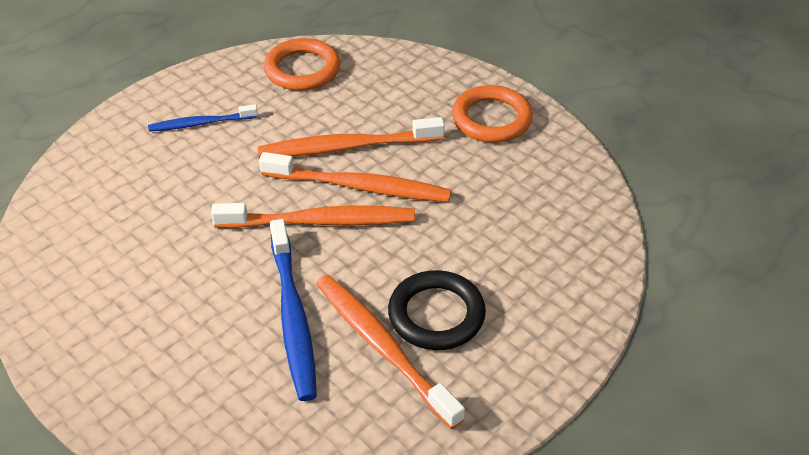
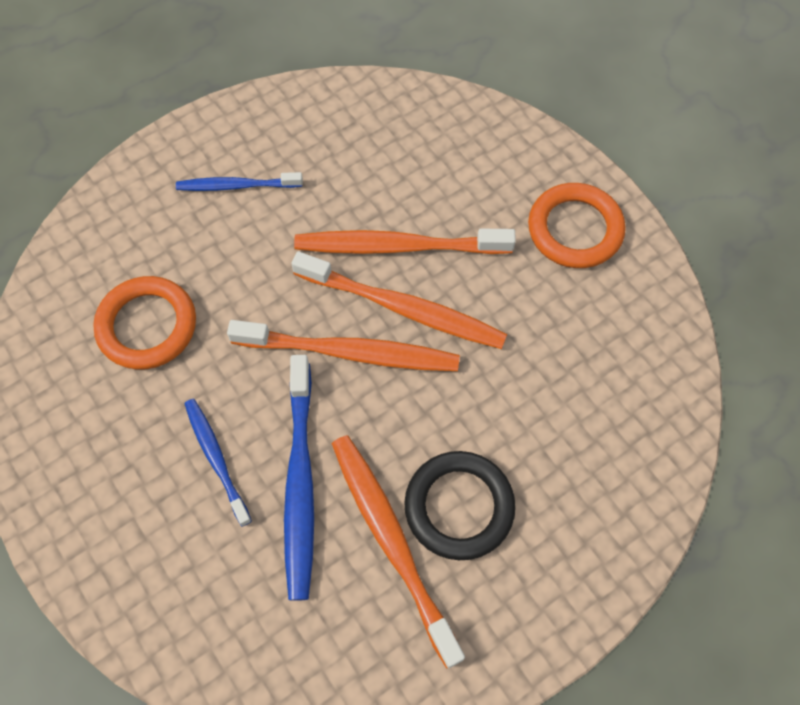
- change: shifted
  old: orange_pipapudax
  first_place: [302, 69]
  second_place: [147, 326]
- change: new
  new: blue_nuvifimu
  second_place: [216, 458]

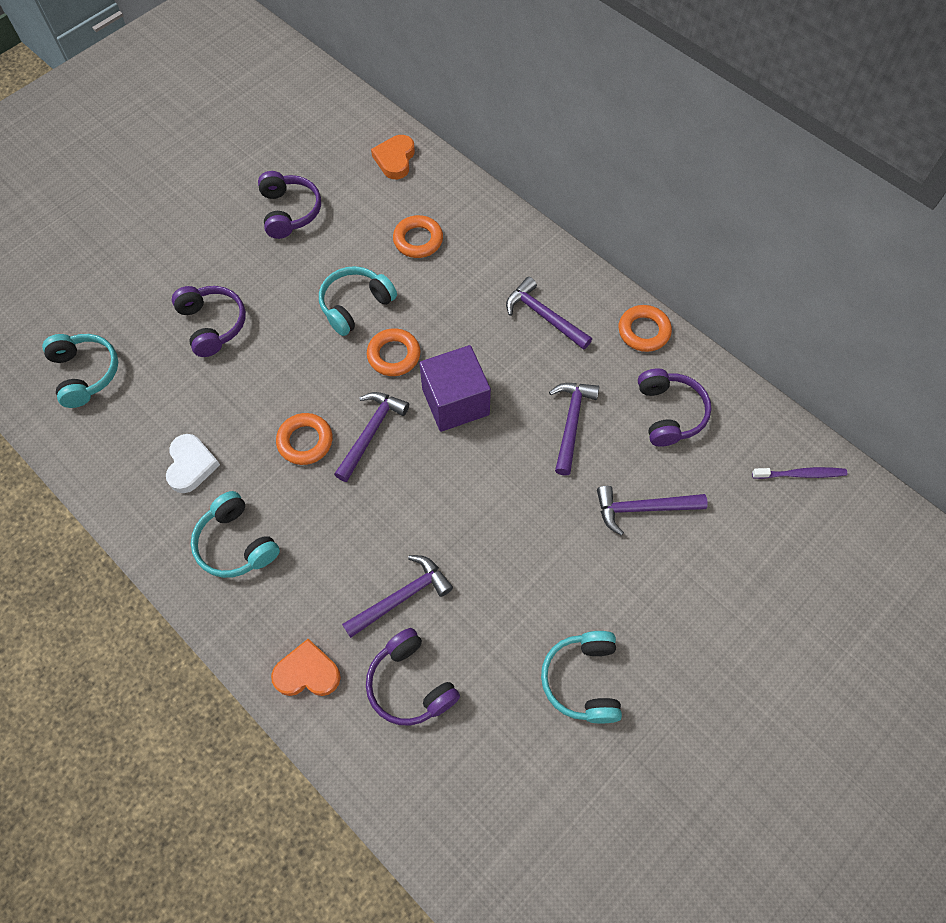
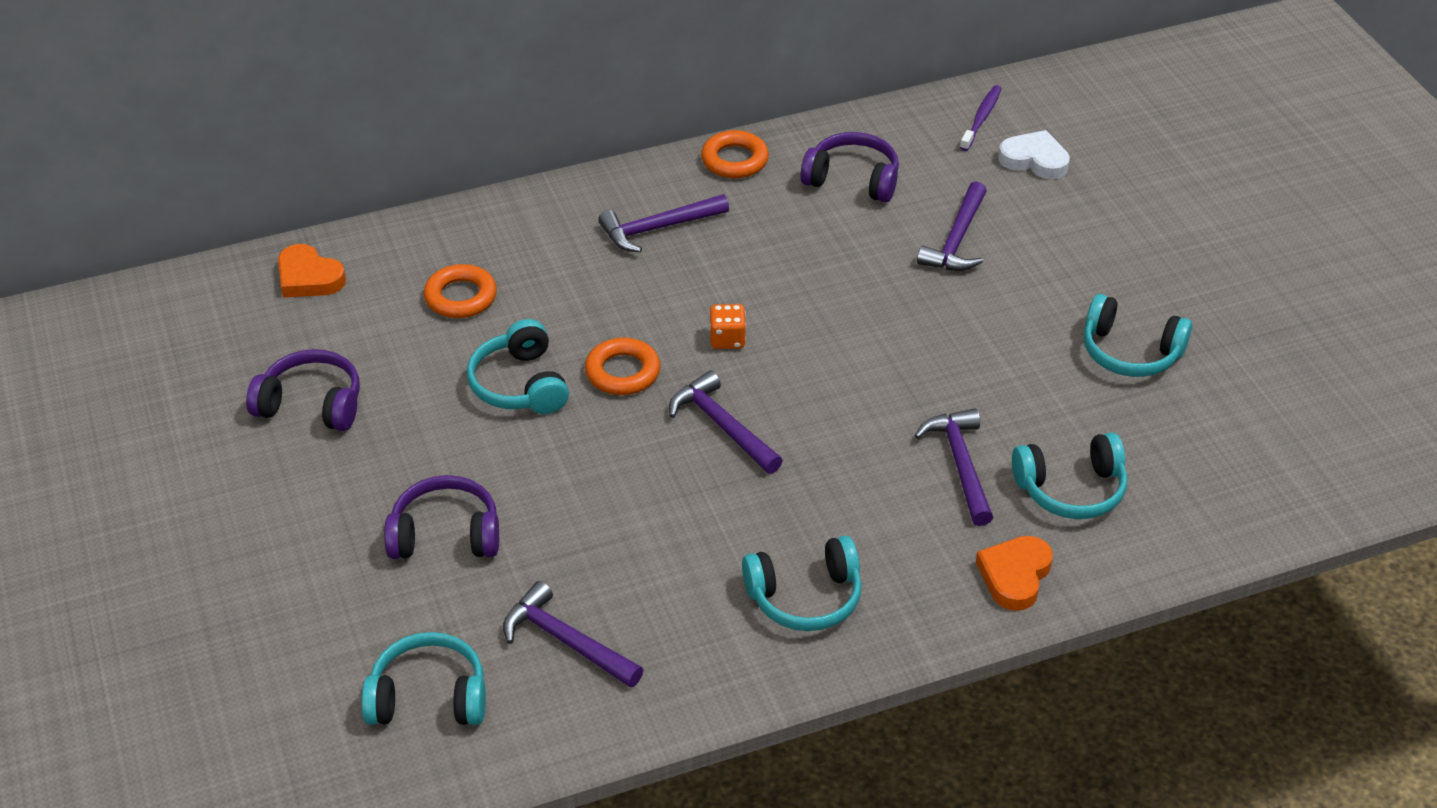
- change: shifted
  old: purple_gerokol
  first_place: [571, 423]
  second_place: [566, 641]
- change: swapped
  old: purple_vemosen
  new: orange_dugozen
  first_place: [455, 402]
  second_place: [727, 339]
- change: shifted
  old: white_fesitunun
  first_place: [191, 465]
  second_place: [1034, 160]
- change: repainted
  old: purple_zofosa
  new: turquoise_zofosa
  first_place: [410, 684]
  second_place: [1071, 489]
- change: gone
  old: orange_pipapudax
  first_place: [305, 441]

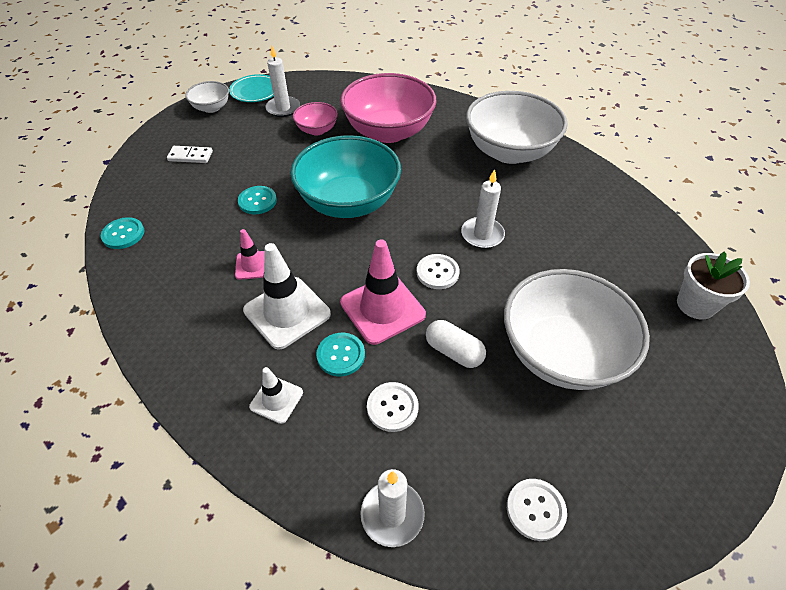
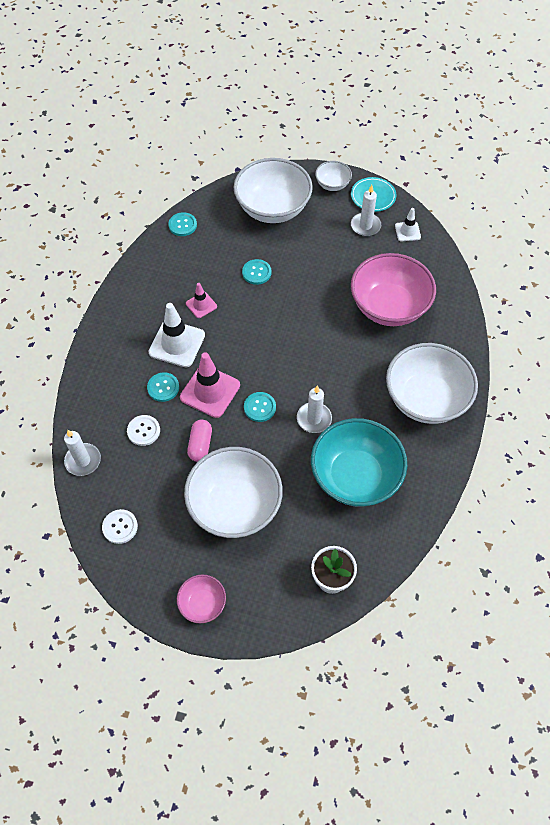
- change: shifted
  old: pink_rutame
  first_place: [317, 130]
  second_place: [202, 603]
- change: repainted
  old: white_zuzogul
  new: pink_zuzogul
  first_place: [454, 351]
  second_place: [200, 445]
- change: swapped
  old: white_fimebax
  new: white_rutame
  first_place: [190, 156]
  second_place: [273, 208]
- change: repainted
  old: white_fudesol
  new: turquoise_fudesol
  first_place: [437, 272]
  second_place: [260, 407]
- change: shifted
  old: turquoise_rutame
  first_place: [348, 202]
  second_place: [355, 476]
- change: shifted
  old: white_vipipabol
  first_place: [276, 399]
  second_place: [407, 231]

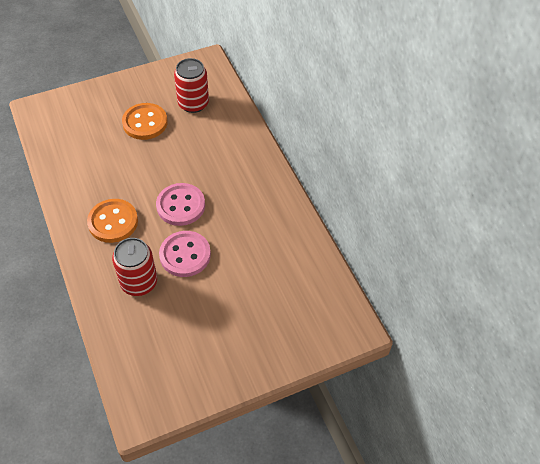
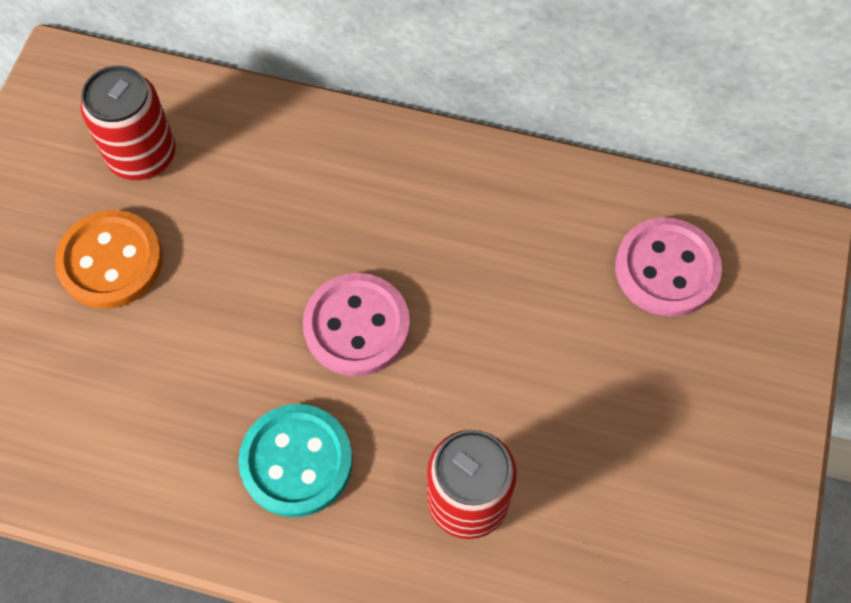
- change: repainted
  old: orange_fudesol
  new: turquoise_fudesol
  first_place: [113, 222]
  second_place: [296, 461]
- change: shifted
  old: pink_fudesol
  first_place: [185, 255]
  second_place: [666, 269]

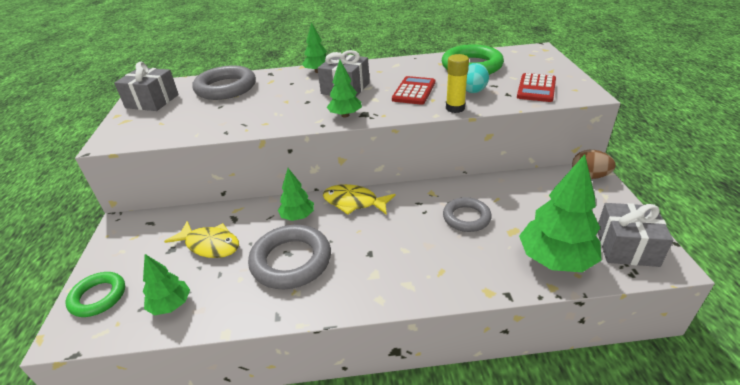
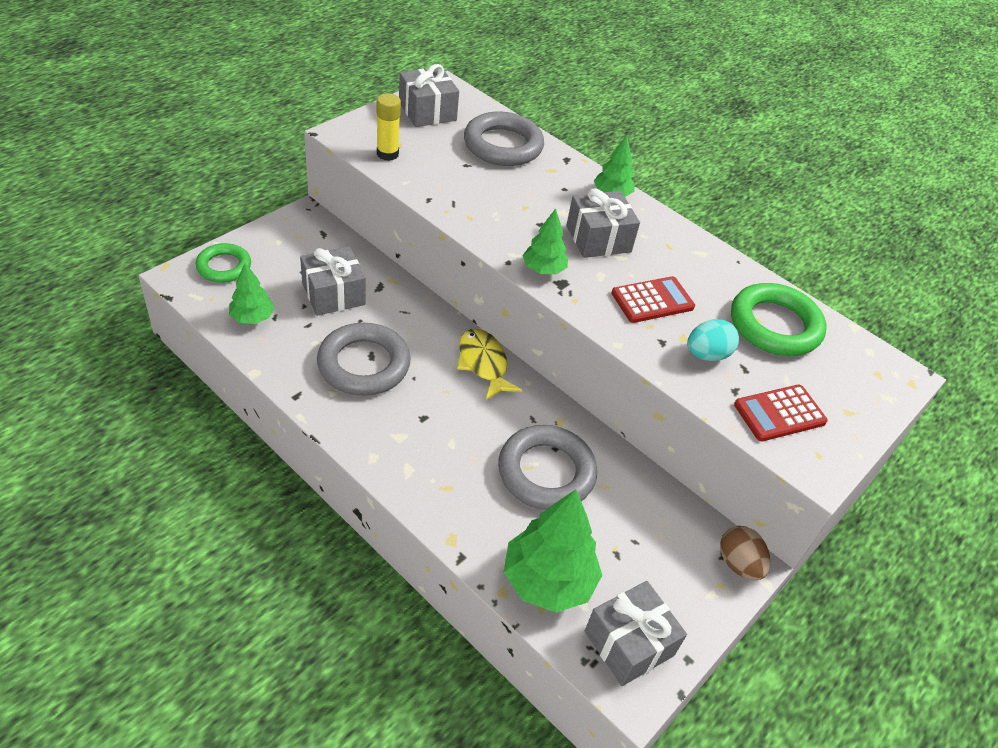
- change: swapped
  old: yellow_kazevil
  new: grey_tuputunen
  first_place: [210, 245]
  second_place: [333, 294]
- change: shifted
  old: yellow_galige
  first_place: [455, 108]
  second_place: [387, 154]
- change: scaled
  old: grey_pipapudax
  first_place: [466, 218]
  second_place: [546, 472]
  factor: 1.6
- change: gone
  old: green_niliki
  first_place: [298, 217]

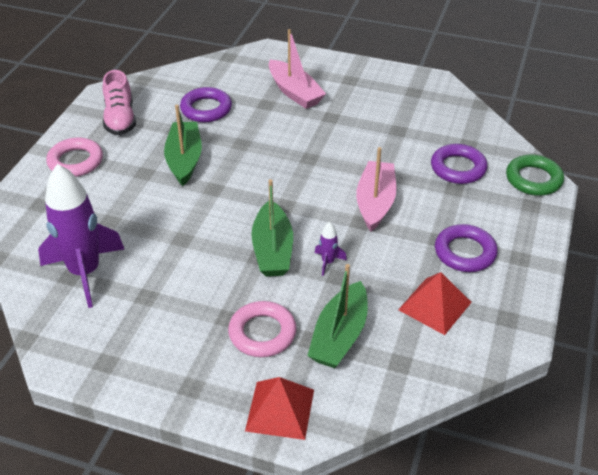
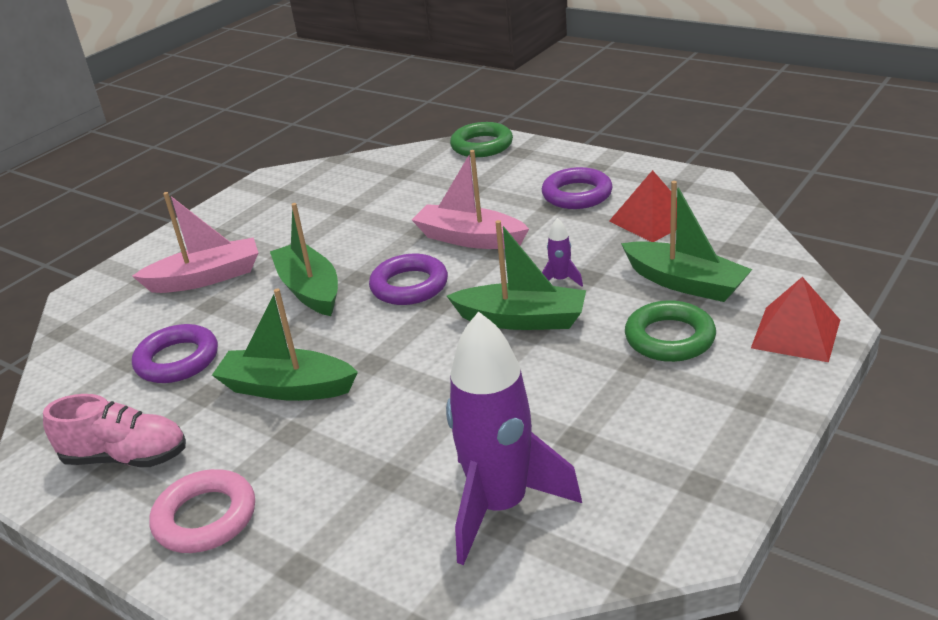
- change: new
  new: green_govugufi
  second_place: [309, 290]
- change: shifted
  old: purple_pipapudax
  first_place: [458, 168]
  second_place: [409, 286]
- change: repainted
  old: pink_pipapudax
  new: green_pipapudax
  first_place: [262, 333]
  second_place: [669, 338]

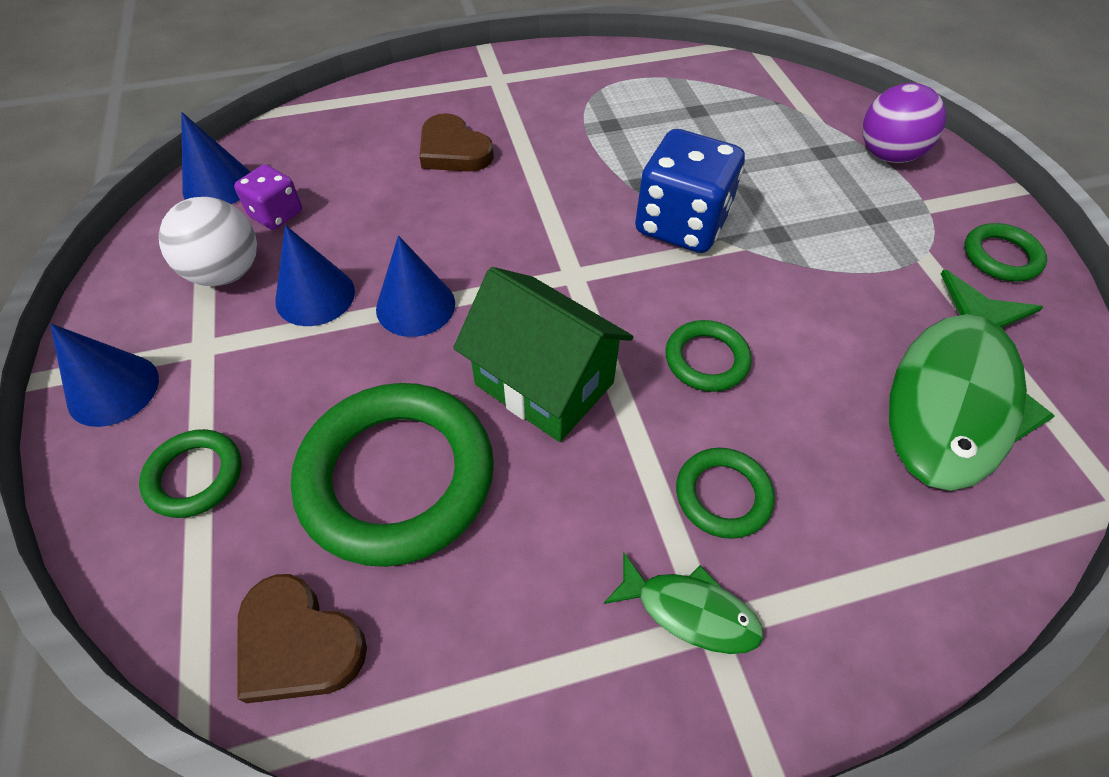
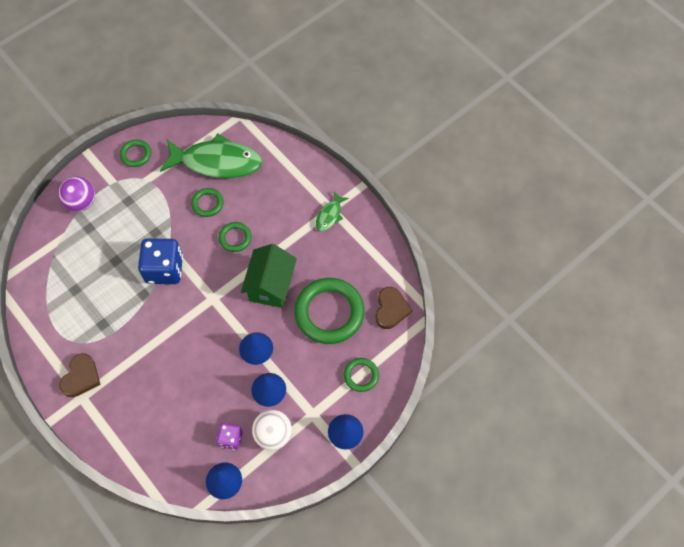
- change: shifted
  old: brown_fesitunun
  first_place: [453, 150]
  second_place: [81, 377]
- change: shifted
  old: green_pipapudax
  first_place: [723, 495]
  second_place: [207, 203]
- change: rotated
  old: green_kazevil
  first_place: [690, 611]
  second_place: [329, 215]
  degrees: -150

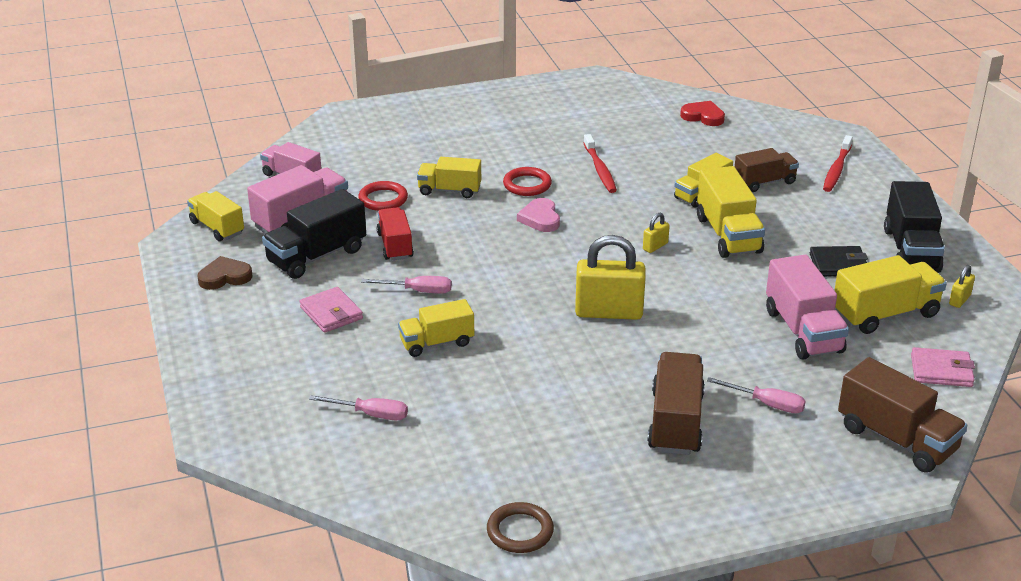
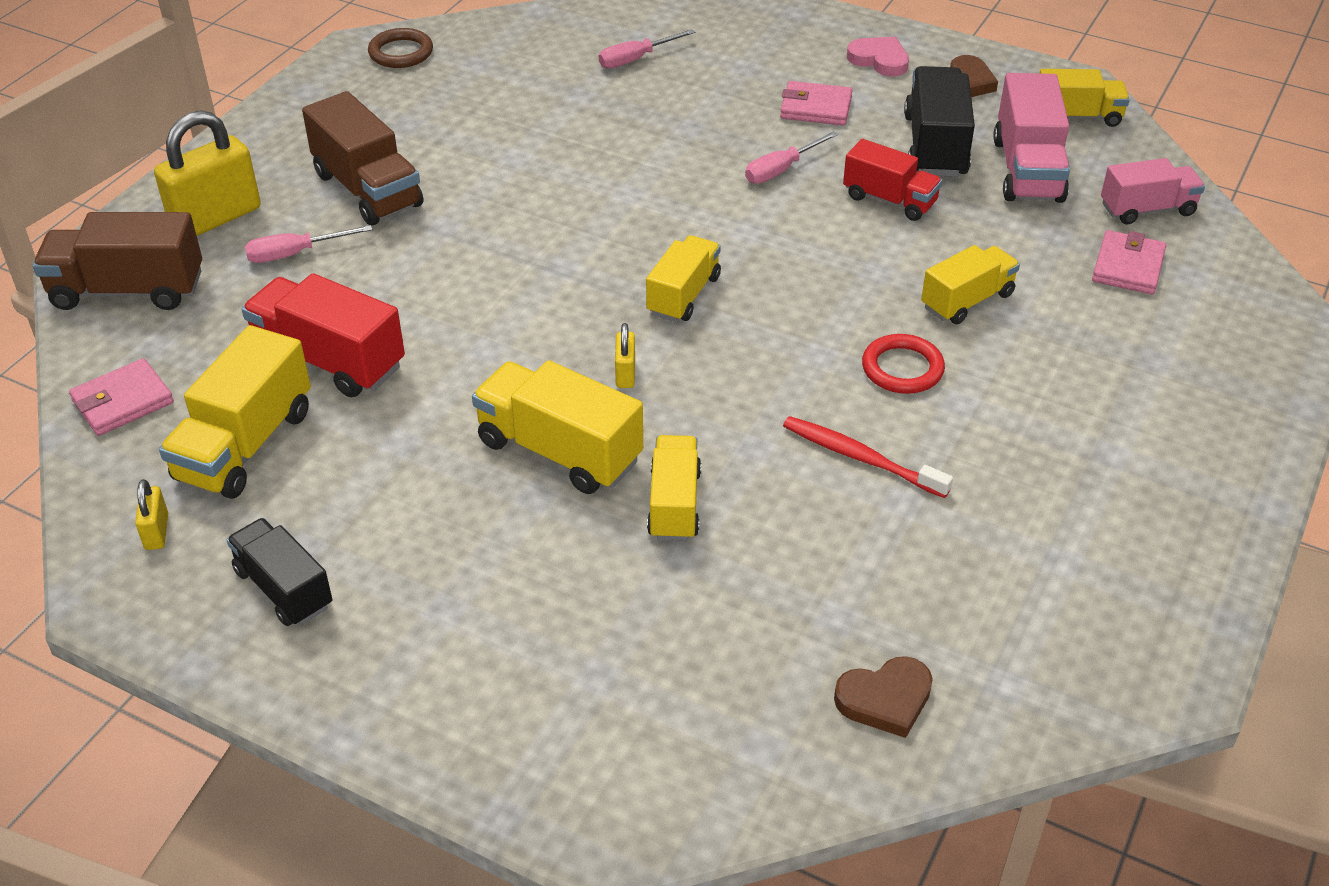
- change: shifted
  old: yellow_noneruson
  first_place: [609, 312]
  second_place: [216, 218]
- change: scaled
  old: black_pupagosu
  first_place: [911, 250]
  second_place: [284, 589]
  factor: 0.66
- change: repainted
  old: pink_pupagosu
  new: red_pupagosu
  first_place: [803, 331]
  second_place: [329, 360]
- change: shifted
  old: yellow_pupagosu
  first_place: [437, 343]
  second_place: [683, 295]
- change: repainted
  old: red_fesitunun
  new: brown_fesitunun
  first_place: [703, 116]
  second_place: [885, 699]
- change: shifted
  old: pink_fesitunun
  first_place: [540, 218]
  second_place: [879, 60]
- change: new
  new: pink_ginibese
  second_place: [1128, 267]
- change: gone
  old: red_pipapudax
  first_place: [383, 199]
- change: gone
  old: brown_pupagosu
  first_place: [764, 182]
- change: gone
  old: black_ginibese
  first_place: [838, 265]
- change: gone
  old: red_nuvifimu
  first_place: [836, 169]

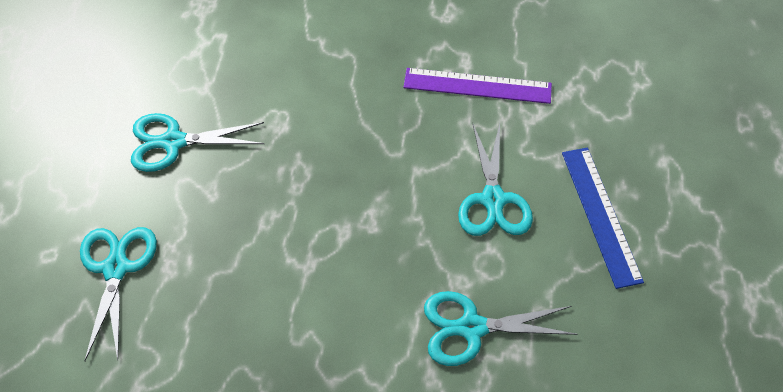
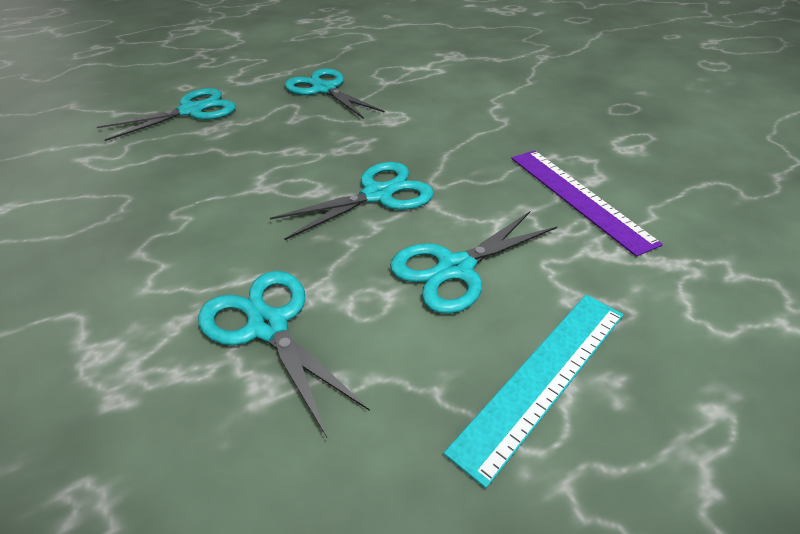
- change: new
  new: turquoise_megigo
  second_place: [377, 195]
- change: repainted
  old: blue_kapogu
  new: turquoise_kapogu
  first_place: [601, 215]
  second_place: [543, 377]

